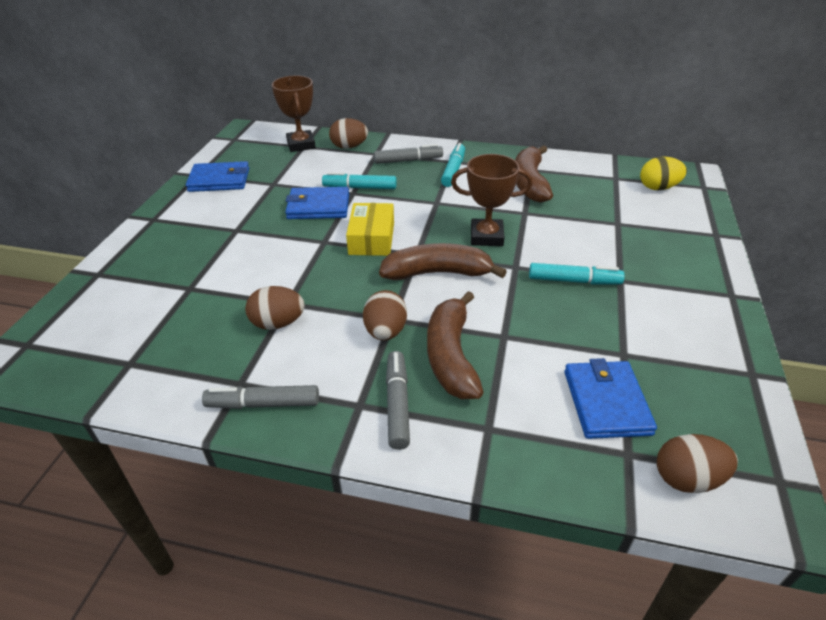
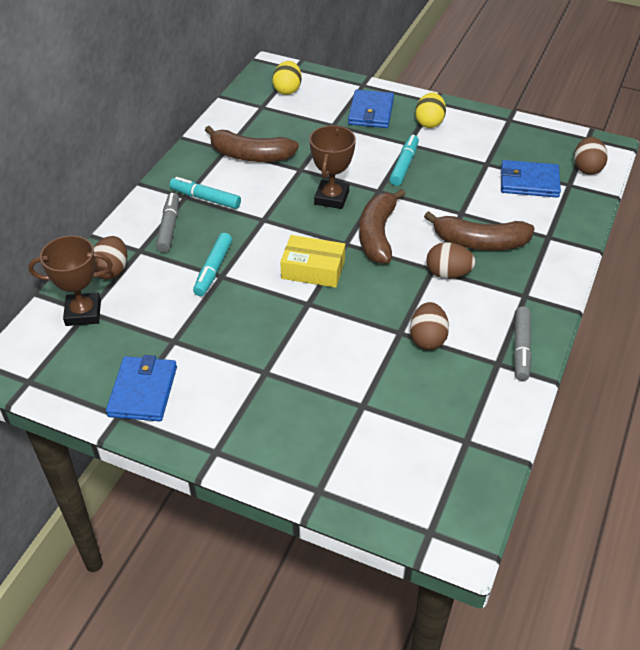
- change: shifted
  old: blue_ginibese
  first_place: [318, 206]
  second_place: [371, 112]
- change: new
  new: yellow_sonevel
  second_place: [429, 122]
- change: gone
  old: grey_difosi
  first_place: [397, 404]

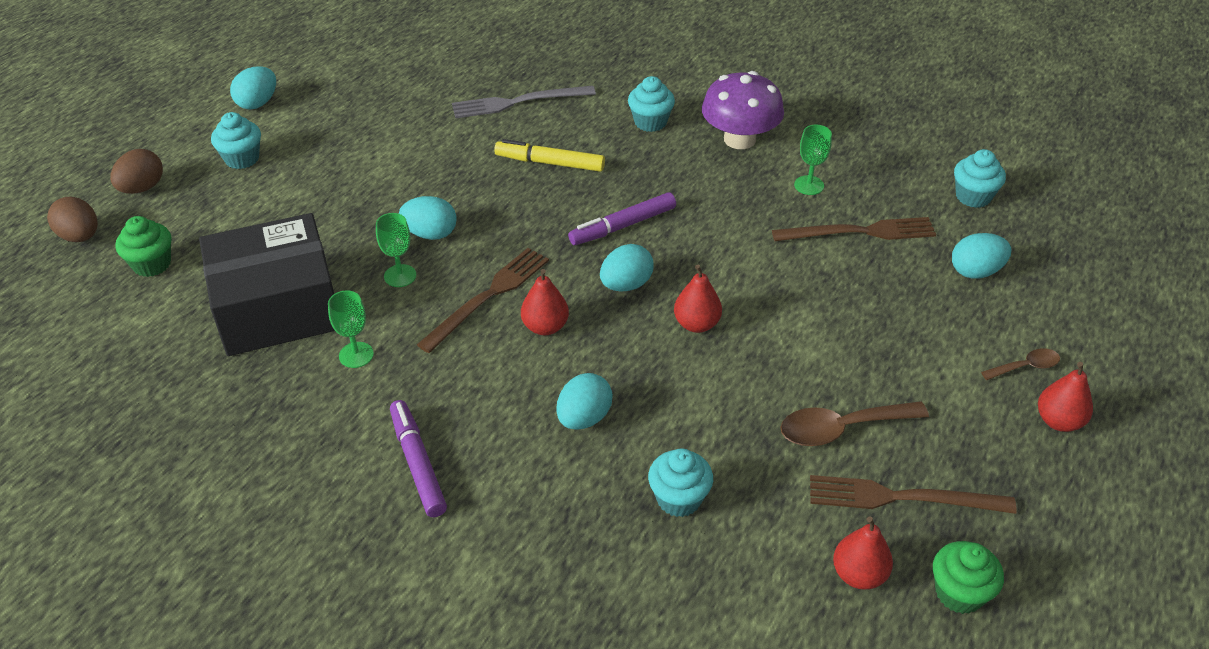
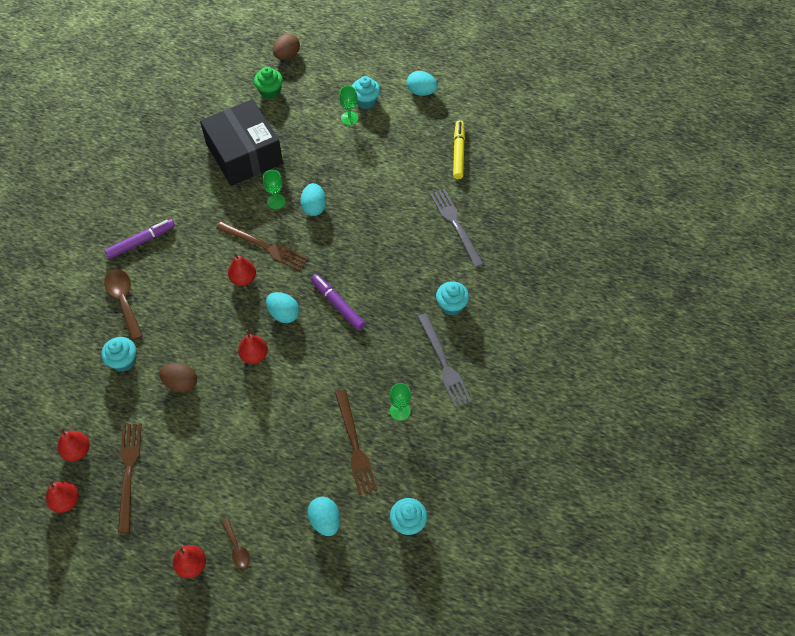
- change: swapped
  old: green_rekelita
  new: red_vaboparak
  first_place: [959, 593]
  second_place: [66, 501]
- change: shifted
  old: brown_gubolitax
  first_place: [841, 428]
  second_place: [124, 301]
- change: shifted
  old: brown_sonevel
  first_place: [142, 188]
  second_place: [181, 383]
- change: shifted
  old: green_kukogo
  first_place: [356, 355]
  second_place: [349, 118]
- change: swapped
  old: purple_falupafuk
  new: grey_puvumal
  first_place: [739, 139]
  second_place: [444, 363]
- change: shifted
  old: yellow_difosi
  first_place: [550, 163]
  second_place: [458, 153]
- change: gone
  old: turquoise_sonevel
  first_place: [584, 418]

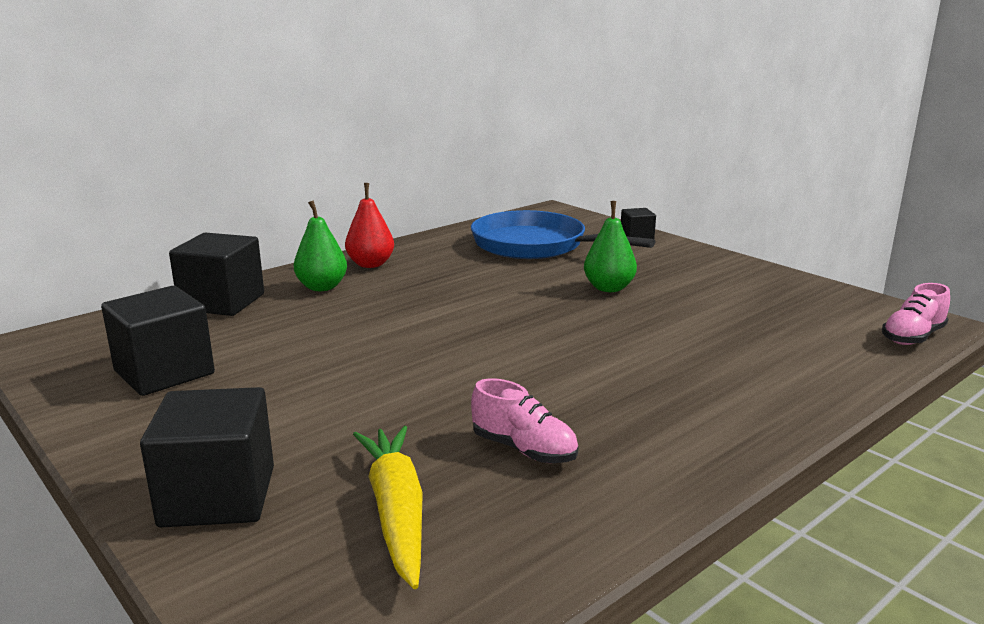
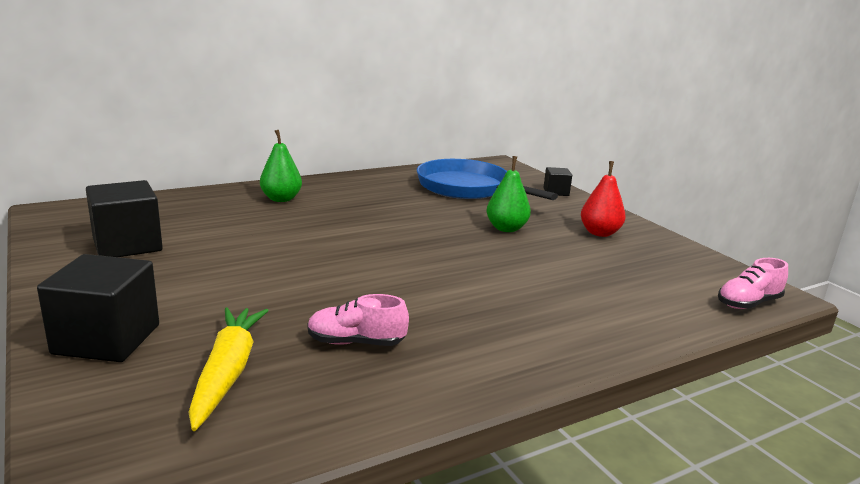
- change: rotated
  old: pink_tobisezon
  first_place: [524, 450]
  second_place: [356, 342]
  degrees: 135
- change: shifted
  old: red_vaboparak
  first_place: [370, 264]
  second_place: [599, 233]
- change: gone
  old: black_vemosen
  first_place: [222, 302]

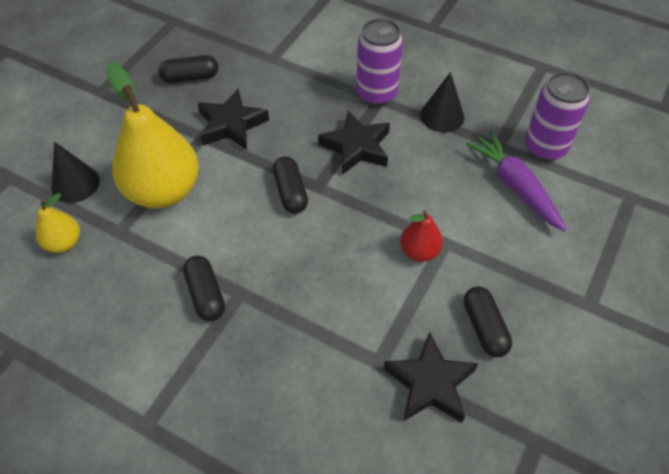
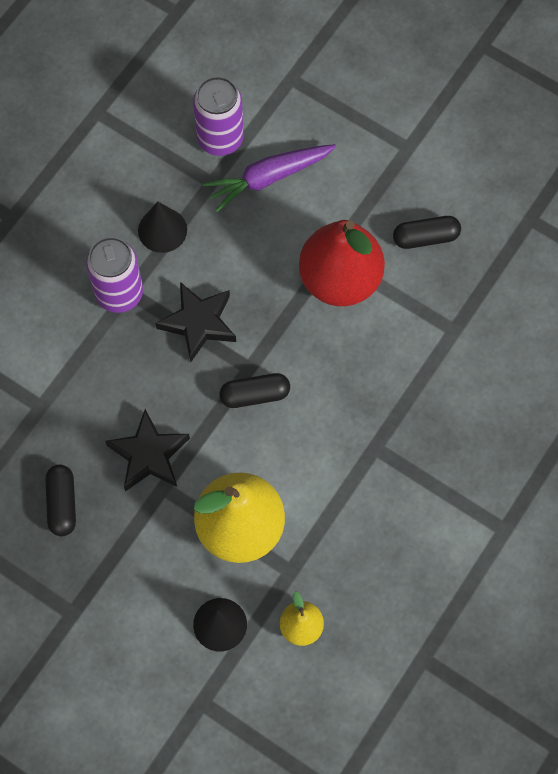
- change: scaled
  old: red_vaboparak
  first_place: [419, 251]
  second_place: [340, 279]
  factor: 2.07
- change: gone
  old: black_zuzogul
  first_place: [206, 294]
- change: gone
  old: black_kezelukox
  first_place: [430, 383]

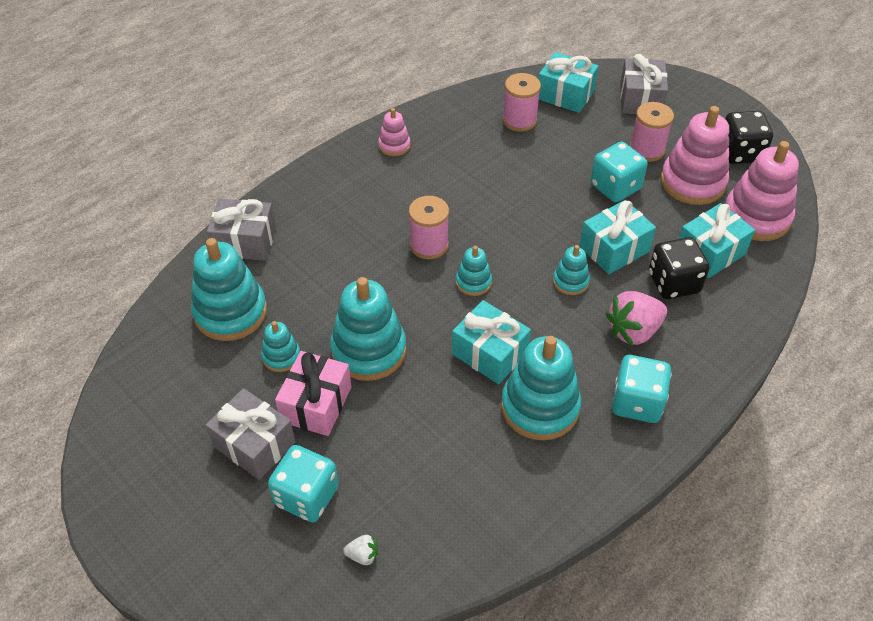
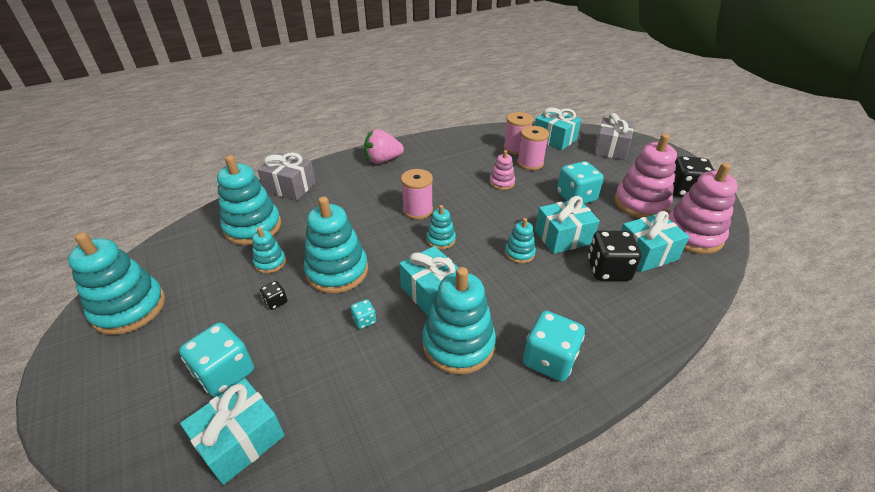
- change: new
  new: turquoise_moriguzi
  second_place: [129, 308]
- change: swapped
  old: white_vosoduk
  new: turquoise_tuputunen
  first_place: [363, 555]
  second_place: [240, 440]
- change: swapped
  old: pink_tuputunen
  new: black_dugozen
  first_place: [316, 404]
  second_place: [276, 302]
- change: new
  new: turquoise_dugozen
  second_place: [364, 320]
- change: shifted
  old: pink_vosoduk
  first_place: [633, 331]
  second_place: [382, 160]
- change: shifted
  old: pink_moriguzi
  first_place: [394, 145]
  second_place: [501, 183]
- change: shifted
  old: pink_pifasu
  first_place: [646, 150]
  second_place: [530, 163]
- change: gone
  old: grey_tuputunen
  first_place: [254, 444]

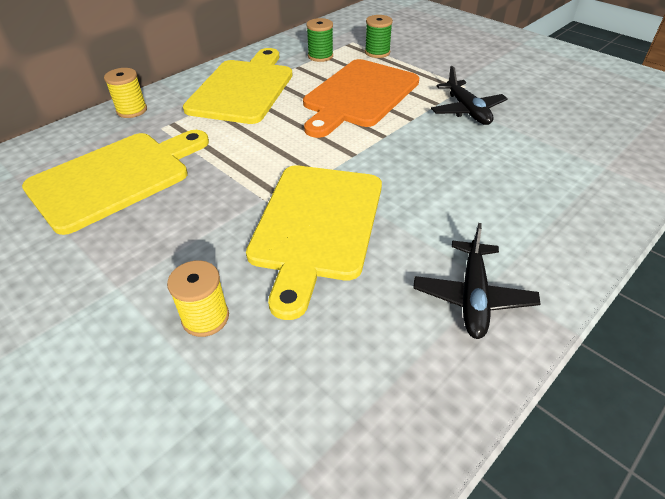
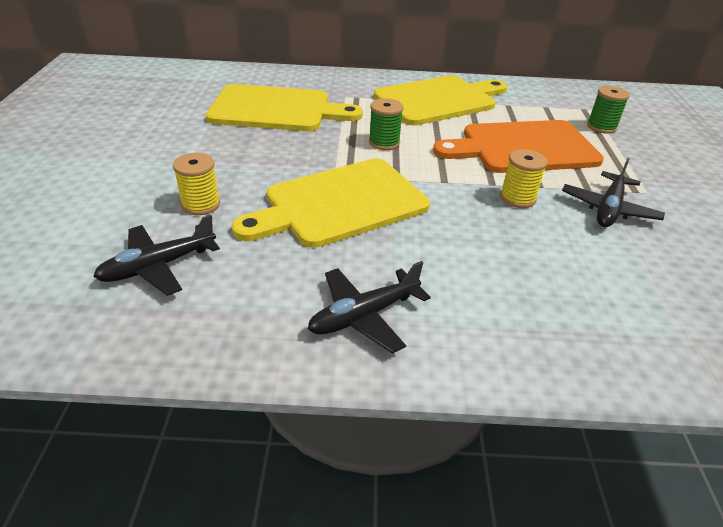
- change: new
  new: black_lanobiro
  second_place: [158, 266]
- change: shifted
  old: green_pifasu
  first_place: [320, 56]
  second_place: [384, 143]
- change: shifted
  old: yellow_pifasu
  first_place: [132, 110]
  second_place: [517, 198]

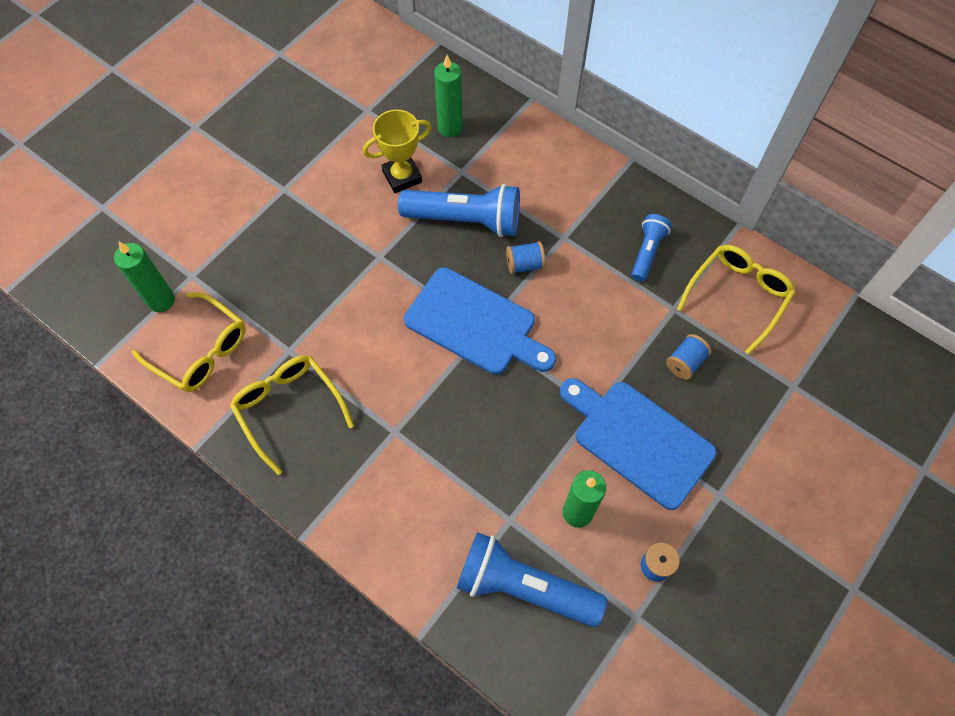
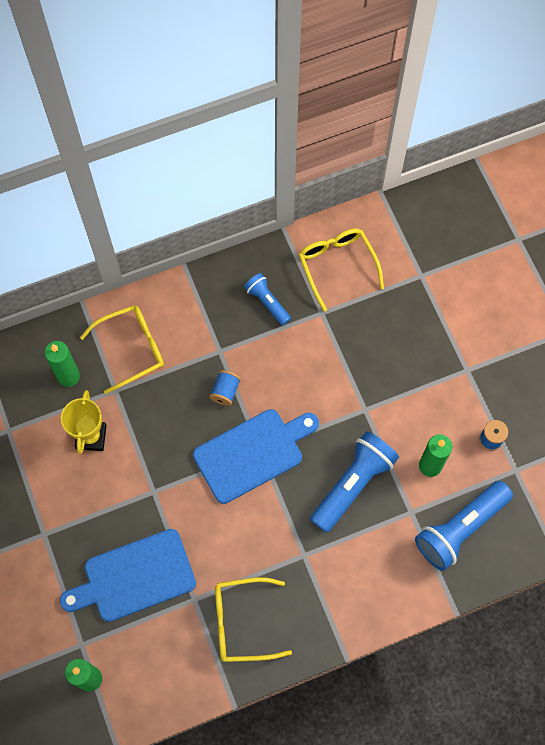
- change: shifted
  old: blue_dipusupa
  first_place: [638, 440]
  second_place: [134, 577]
- change: shifted
  old: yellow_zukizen
  first_place: [200, 350]
  second_place: [131, 349]
- change: shifted
  old: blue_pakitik
  first_place: [466, 220]
  second_place: [353, 484]
- change: gone
  old: blue_pifasu
  first_place: [685, 362]

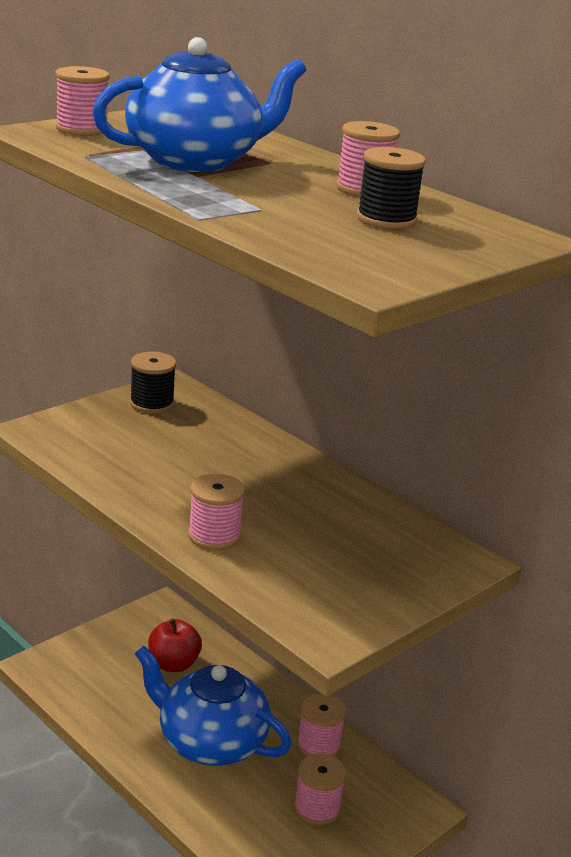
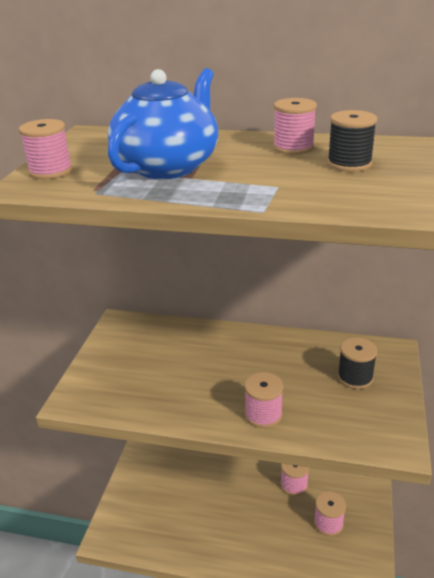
- change: shifted
  old: black_pifasu
  first_place: [152, 403]
  second_place: [355, 377]
- change: gone
  old: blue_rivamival
  first_place: [210, 742]
- change: gone
  old: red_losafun
  first_place: [173, 664]

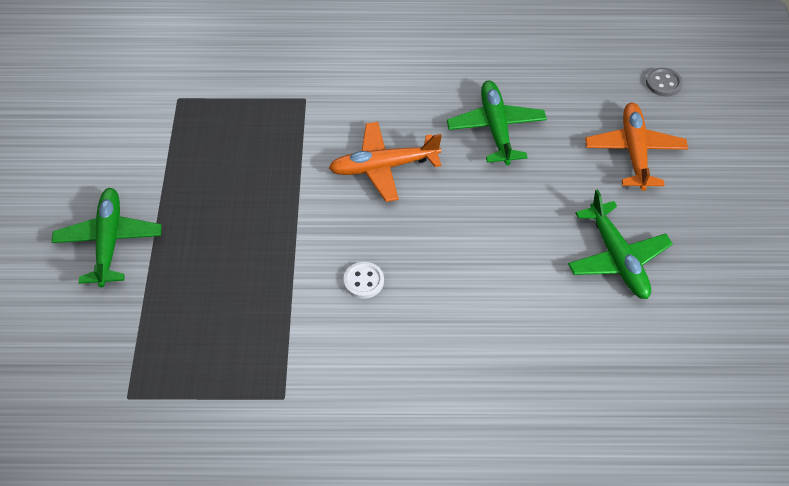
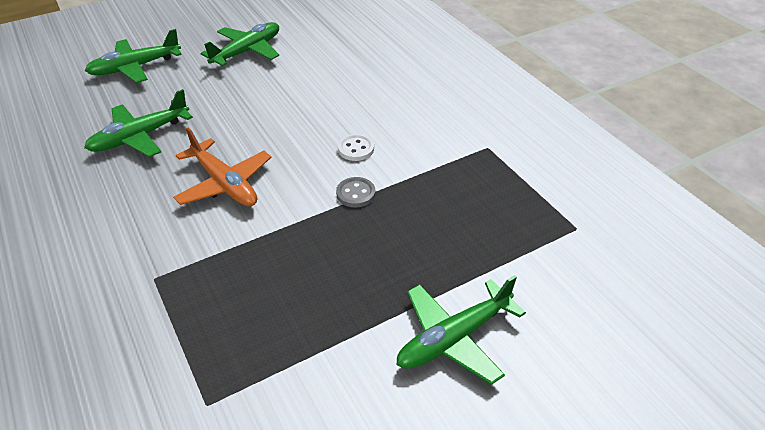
- change: repainted
  old: orange_lanobiro
  new: green_lanobiro
  first_place: [634, 152]
  second_place: [136, 67]
- change: shifted
  old: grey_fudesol
  first_place: [663, 83]
  second_place: [355, 193]

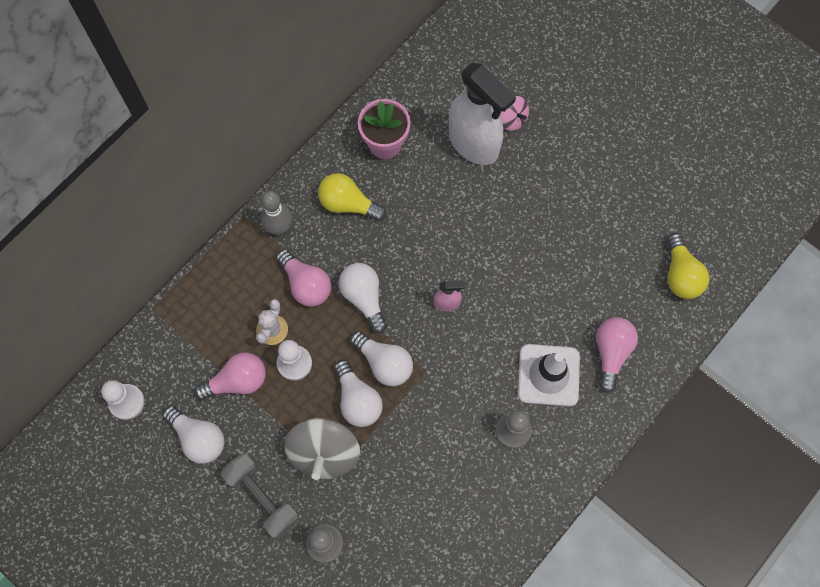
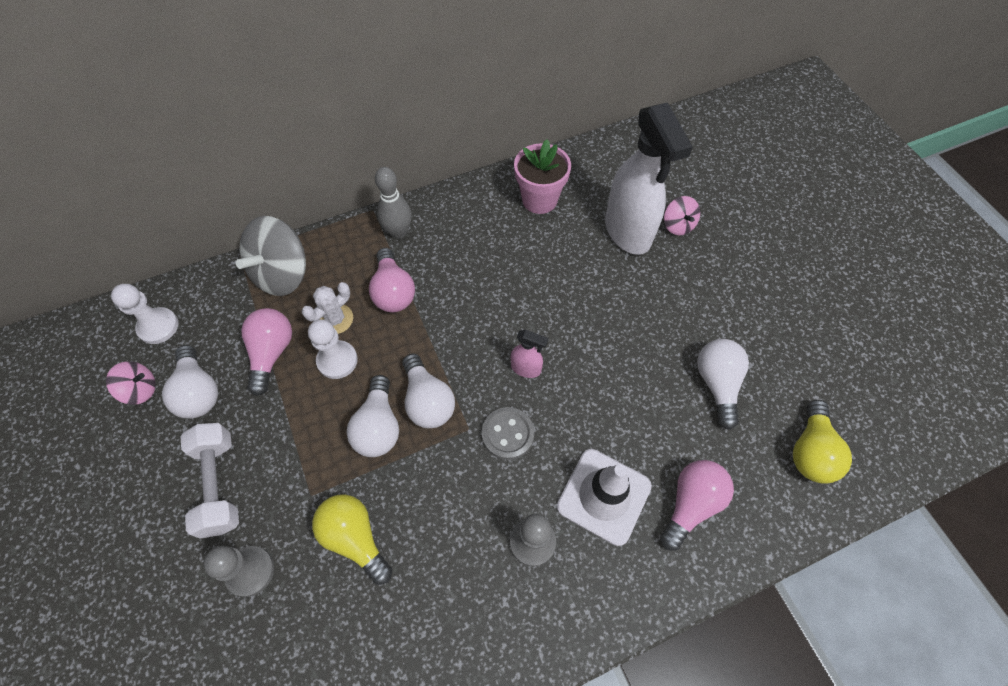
- change: new
  new: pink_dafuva
  second_place: [140, 389]
- change: repainted
  old: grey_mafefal
  new: white_mafefal
  first_place: [262, 498]
  second_place: [219, 484]
- change: shifted
  old: grey_dafuva
  first_place: [324, 453]
  second_place: [283, 274]
- change: rotated
  old: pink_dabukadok
  first_place: [237, 381]
  second_place: [272, 353]
  degrees: -90
- change: shifted
  old: yellow_dabukadok
  first_place: [348, 204]
  second_place: [355, 538]
- change: new
  new: grey_fudesol
  second_place: [508, 434]
- change: shifted
  old: white_dabukadok
  first_place: [364, 298]
  second_place: [717, 384]

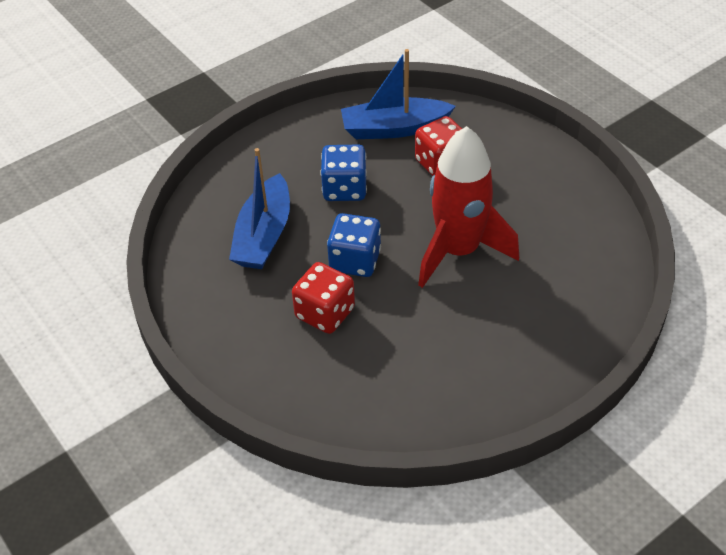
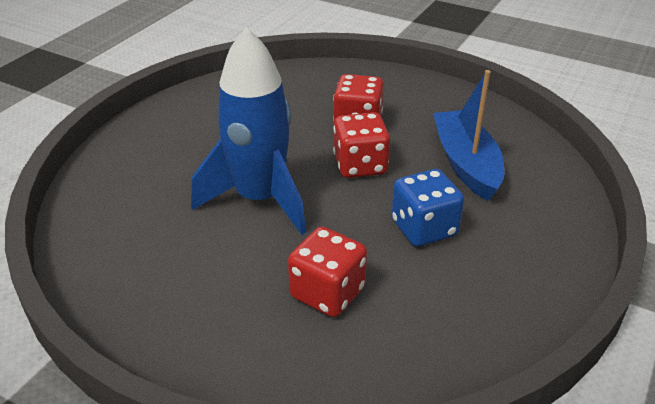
- change: repainted
  old: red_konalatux
  new: blue_konalatux
  first_place: [458, 251]
  second_place: [259, 199]
- change: repainted
  old: blue_dugozen
  new: red_dugozen
  first_place: [355, 261]
  second_place: [360, 165]
- change: gone
  old: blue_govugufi
  first_place: [394, 128]

